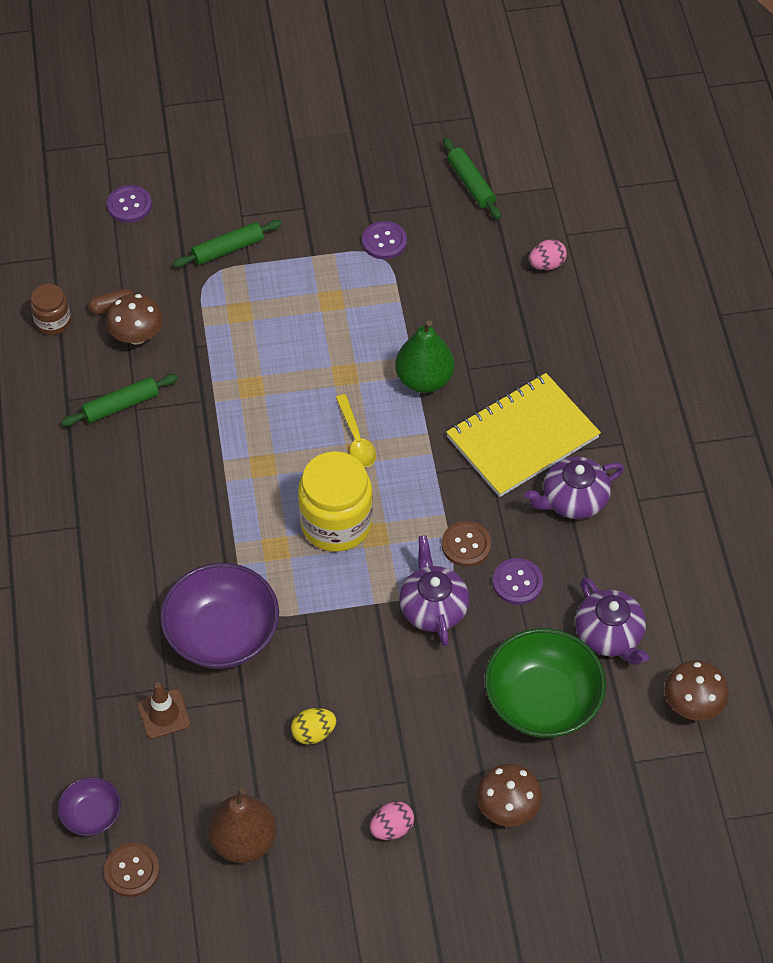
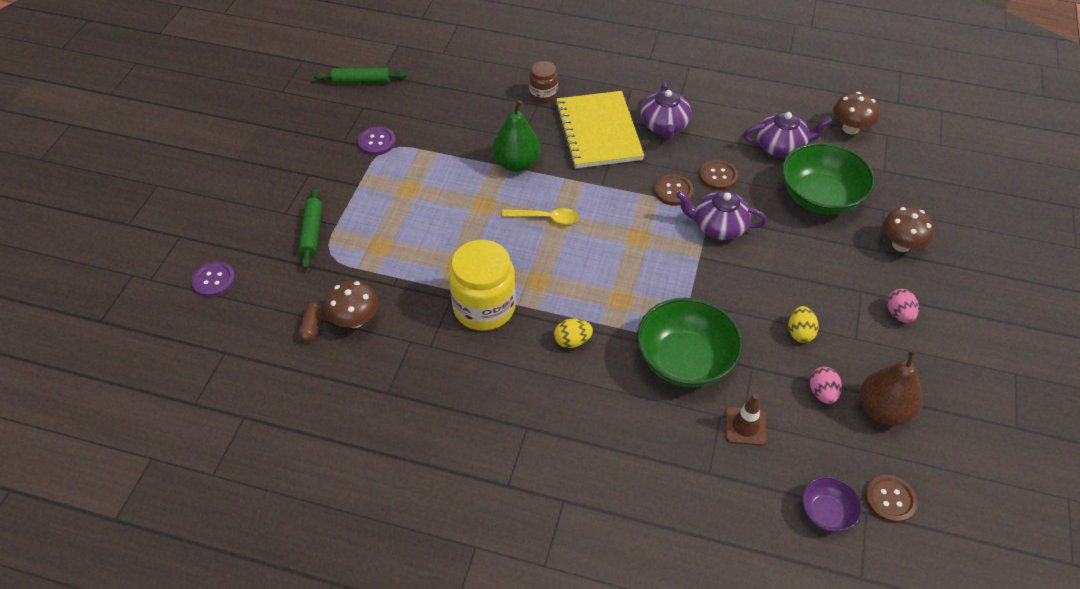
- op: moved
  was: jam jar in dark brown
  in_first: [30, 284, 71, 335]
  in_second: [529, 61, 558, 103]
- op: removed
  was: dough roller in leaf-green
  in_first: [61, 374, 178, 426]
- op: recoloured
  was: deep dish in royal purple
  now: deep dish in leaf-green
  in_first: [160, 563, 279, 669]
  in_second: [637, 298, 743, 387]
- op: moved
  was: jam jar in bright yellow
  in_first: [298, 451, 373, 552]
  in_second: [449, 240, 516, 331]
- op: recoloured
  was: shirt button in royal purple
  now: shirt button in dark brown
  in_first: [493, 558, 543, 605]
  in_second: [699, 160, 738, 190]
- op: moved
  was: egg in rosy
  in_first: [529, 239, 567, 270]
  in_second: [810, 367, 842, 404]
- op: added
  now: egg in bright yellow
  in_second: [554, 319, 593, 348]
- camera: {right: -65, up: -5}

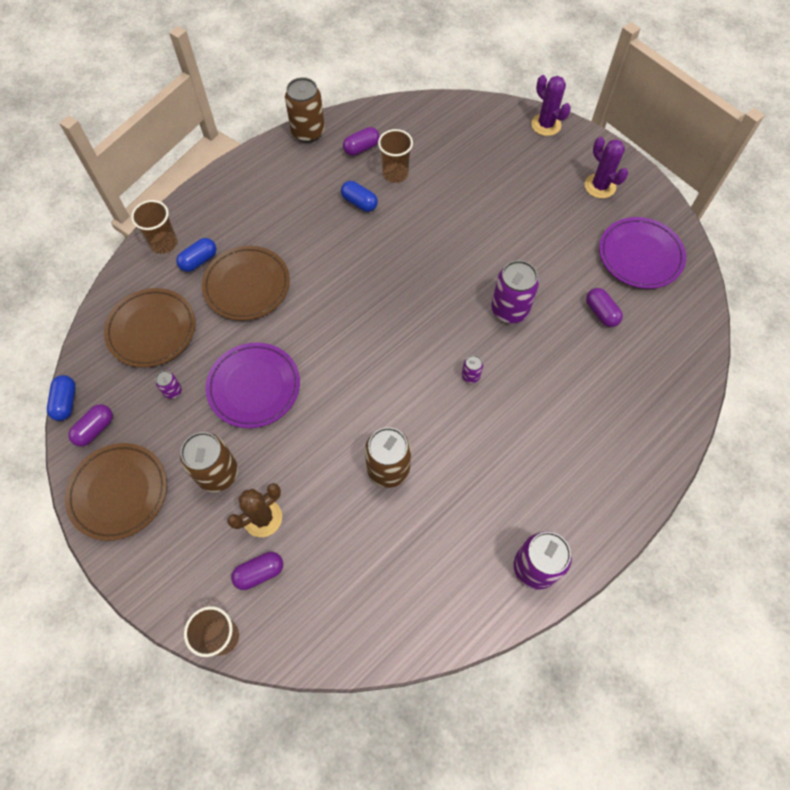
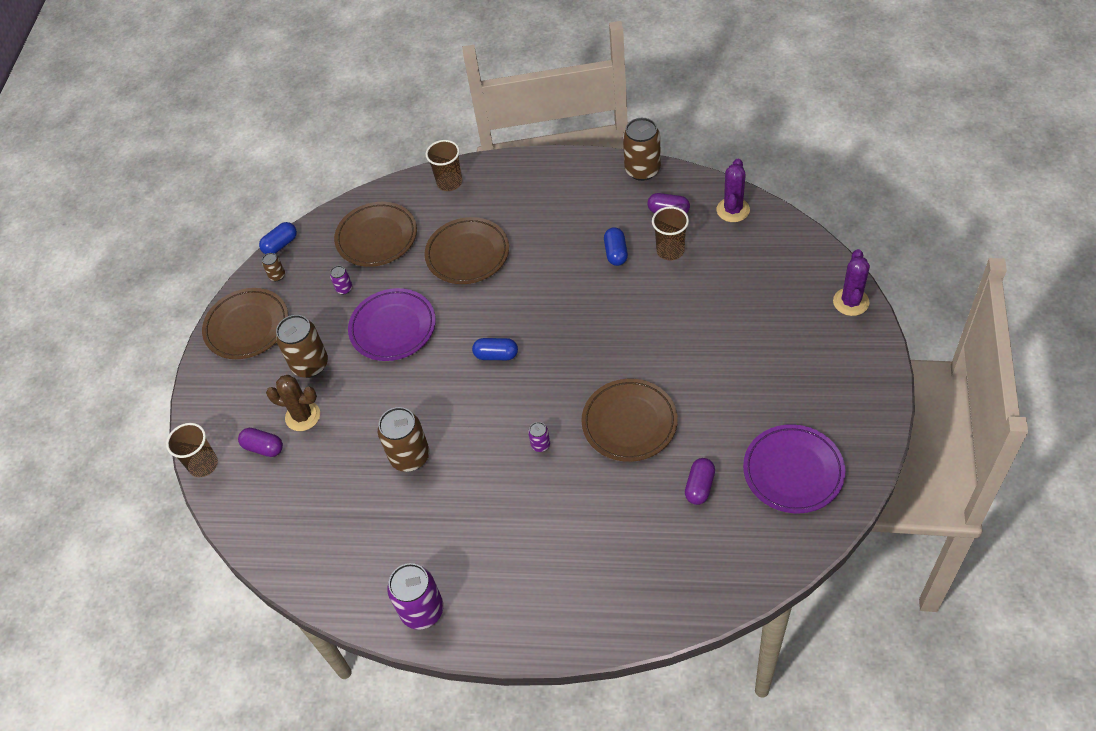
- op: replaced
  was: pill shape in royal purple
  now: tin in dark brown
  in_first: [68, 404, 113, 447]
  in_second: [262, 253, 285, 281]
- op: moved
  was: pill shape in cobalt
  in_first: [176, 238, 217, 272]
  in_second: [472, 338, 518, 360]
- op: replaced
  was: tin in royal purple
  now: dinner plate in dark brown
  in_first: [491, 260, 539, 323]
  in_second: [582, 379, 678, 462]
- op: moved
  was: prickly plant in royal purple
  in_first: [585, 137, 628, 198]
  in_second: [717, 159, 750, 222]
- camera: {right: 55, up: -10}

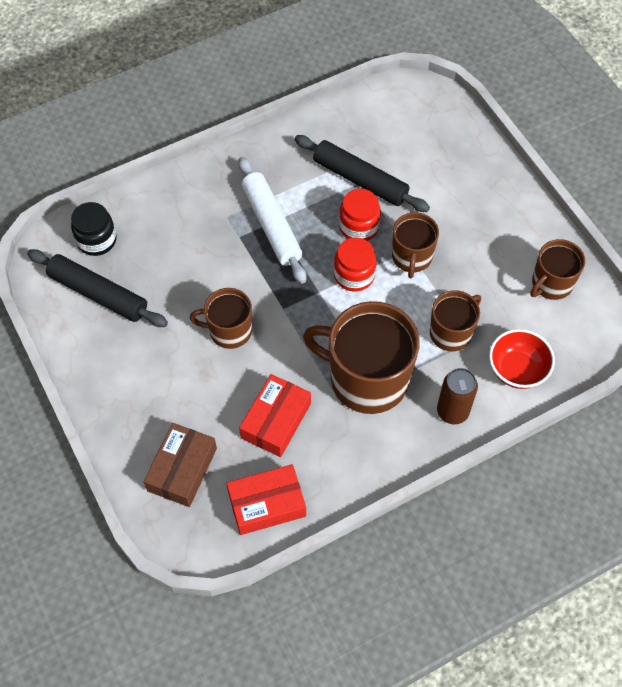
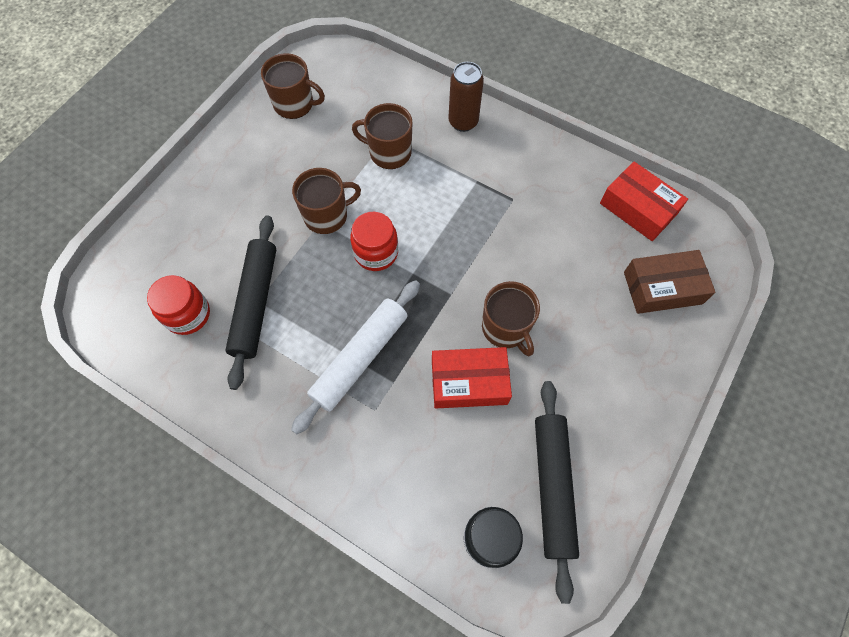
- op: moved
  was: parcel in scarlet
  in_first: [239, 374, 311, 457]
  in_second: [432, 347, 512, 408]
- op: removed
  was: coffee mug in dark brown
  in_first: [303, 301, 420, 414]
- op: moved
  was: jam jar in scarlet
  in_first: [339, 189, 381, 241]
  in_second: [147, 275, 210, 335]
- op: removed
  was: deep dish in scarlet
  in_first: [489, 329, 555, 389]
- camera: {right: -120, up: 5}

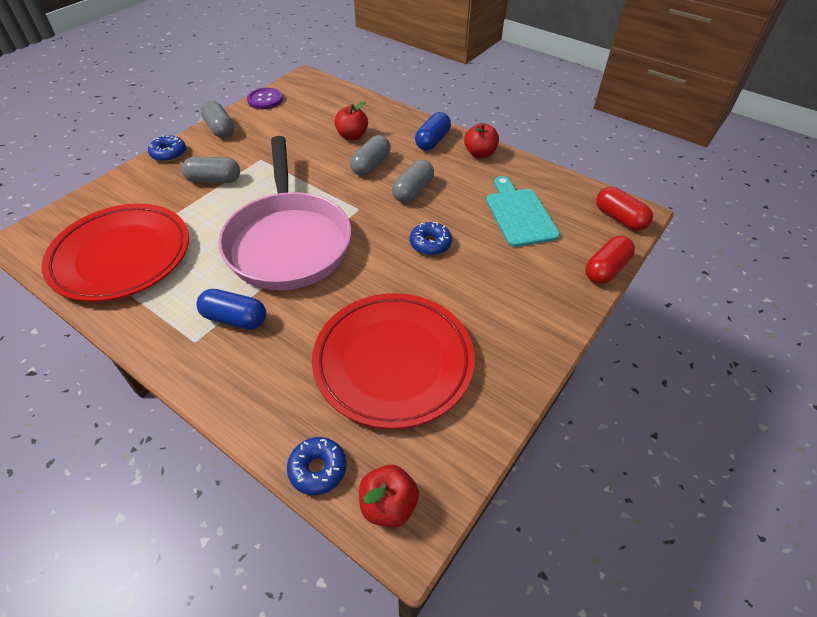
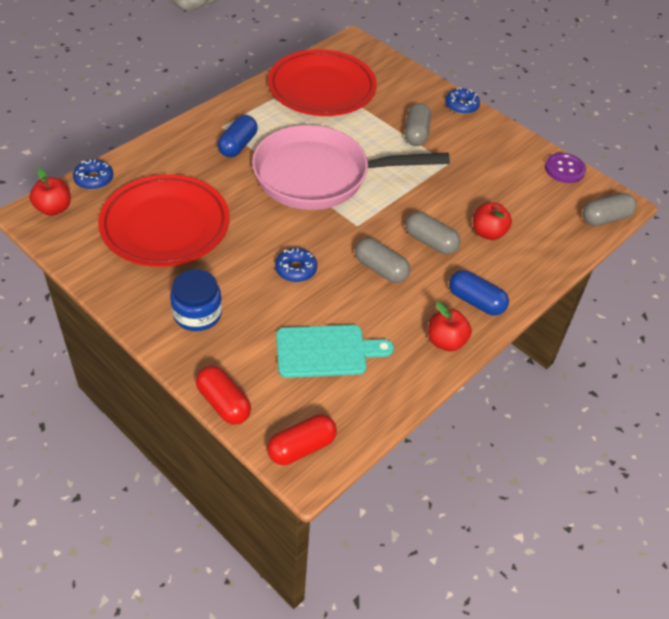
- op: moved
  was: pill shape in ash-grey
  in_first: [201, 101, 234, 138]
  in_second: [583, 193, 637, 226]
- op: added
  now: jam jar in cobalt
  in_second: [170, 269, 222, 331]
- camera: {right: 95, up: 0}

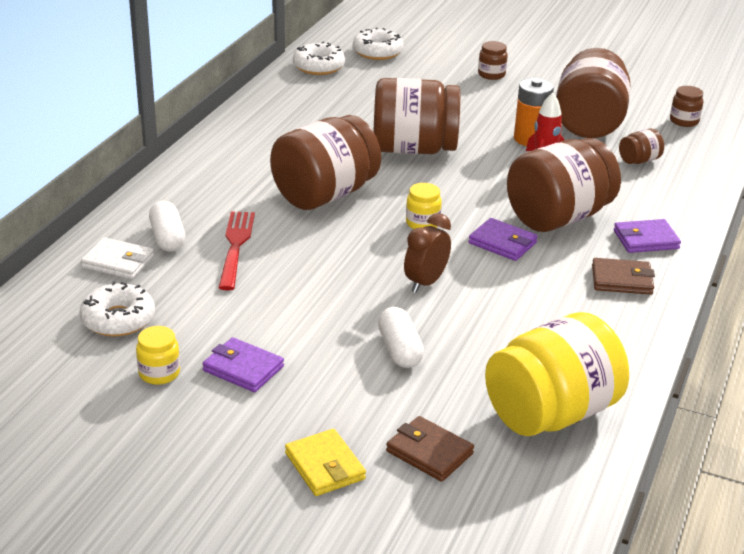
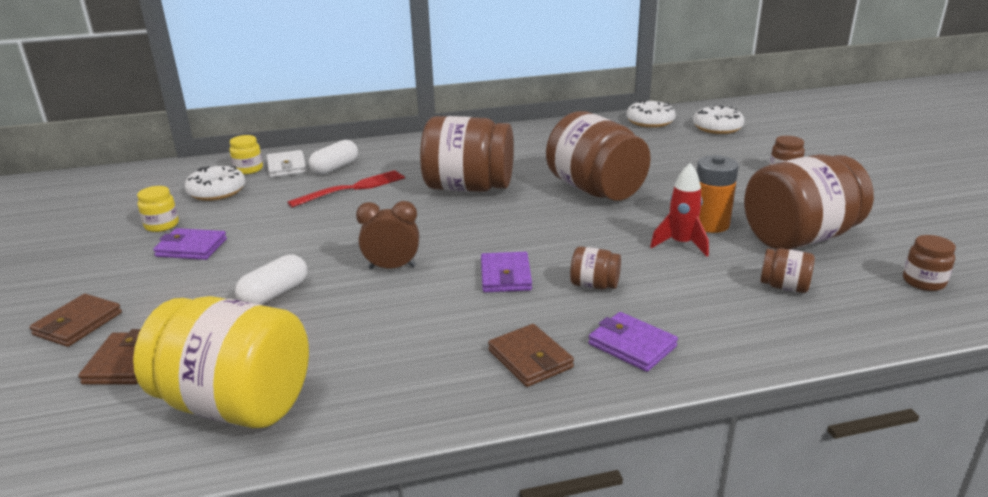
- op: turned
  was: card wallet in royal purple
  in_first: [202, 337, 284, 392]
  in_second: [153, 228, 227, 260]
  clockwise: -75
- op: recoloured
  was: card wallet in bright yellow
  now: card wallet in dark brown
  in_first: [285, 429, 366, 496]
  in_second: [29, 294, 122, 347]
- op: moved
  was: jam jar in bright yellow
  in_first: [406, 183, 442, 229]
  in_second: [230, 135, 263, 174]
- op: resized
  was: jam jar in dark brown
  in_first: [507, 138, 621, 232]
  in_second: [570, 246, 621, 289]
  ratio: 0.43
- camera: {right: 55, up: -5}

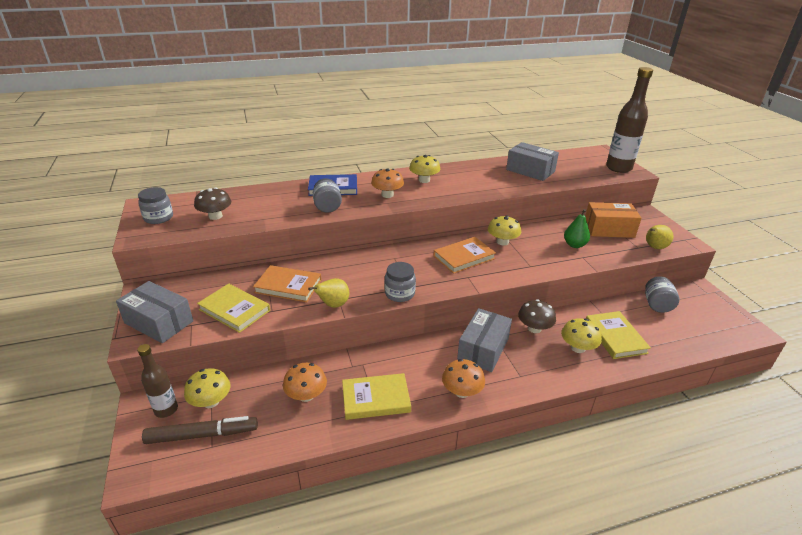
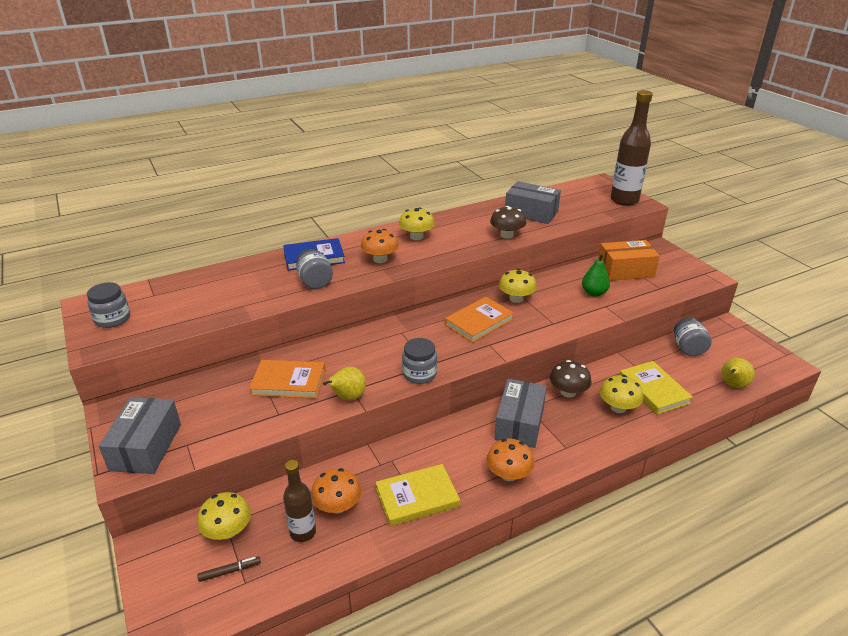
- op: turned
  was: parcel in ash-grey
  in_first: [116, 281, 193, 343]
  in_second: [98, 397, 181, 474]
  clockwise: 75
- op: moved
  was: bottle in dark brown
  in_first: [137, 344, 178, 418]
  in_second: [283, 460, 316, 542]
- op: resized
  was: marker in dark brown
  in_first: [142, 416, 258, 444]
  in_second: [197, 556, 261, 582]
  ratio: 0.48
- op: moved
  was: mushroom in dark brown
  in_first: [194, 188, 231, 220]
  in_second: [490, 206, 526, 239]
- op: removed
  was: hardback in bright yellow
  in_first: [197, 283, 270, 333]
- op: moved
  was: pear fruit in bright yellow
  in_first: [646, 225, 674, 249]
  in_second: [721, 358, 755, 388]
- camera: {right: -10, up: 0}

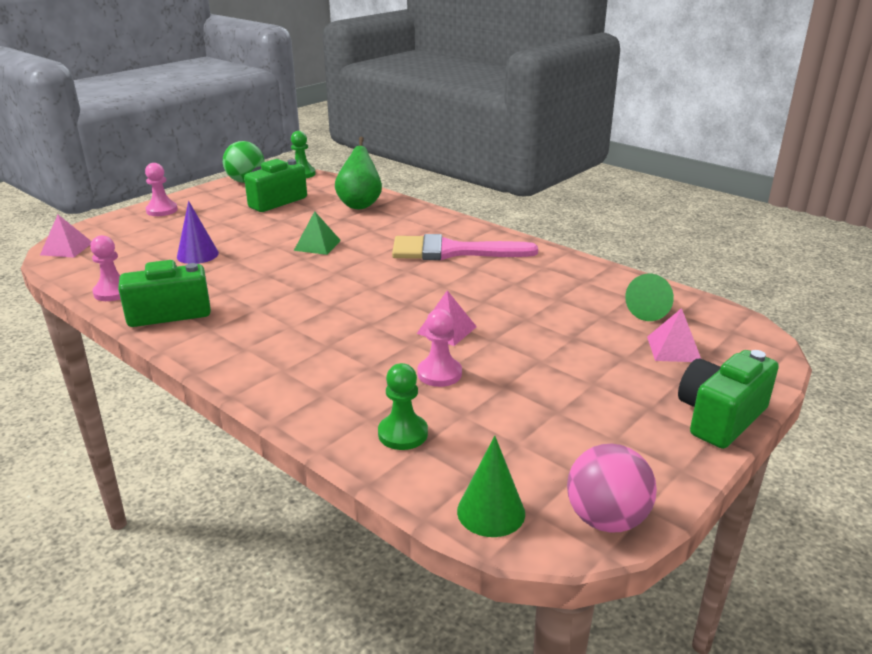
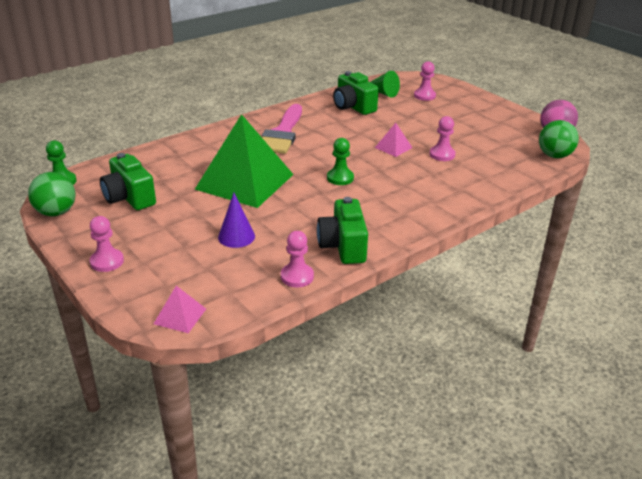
- op: resized
  was: pyramid shape in leaf-green
  in_first: [294, 211, 341, 255]
  in_second: [195, 114, 294, 208]
  ratio: 2.42
- op: removed
  was: pear fruit in leaf-green
  in_first: [335, 137, 382, 209]
- op: moved
  was: pawn in leaf-green
  in_first: [378, 363, 428, 450]
  in_second: [327, 138, 354, 185]
- op: replaced
  was: solid cone in leaf-green
  now: ball in leaf-green
  in_first: [457, 436, 525, 537]
  in_second: [539, 120, 579, 158]
- op: replaced
  was: pyramid shape in rosy
  now: pawn in rosy
  in_first: [647, 308, 701, 362]
  in_second: [414, 61, 436, 101]
- op: moved
  was: compact camera in leaf-green
  in_first: [678, 350, 779, 449]
  in_second: [333, 71, 379, 115]
- camera: {right: -80, up: 5}

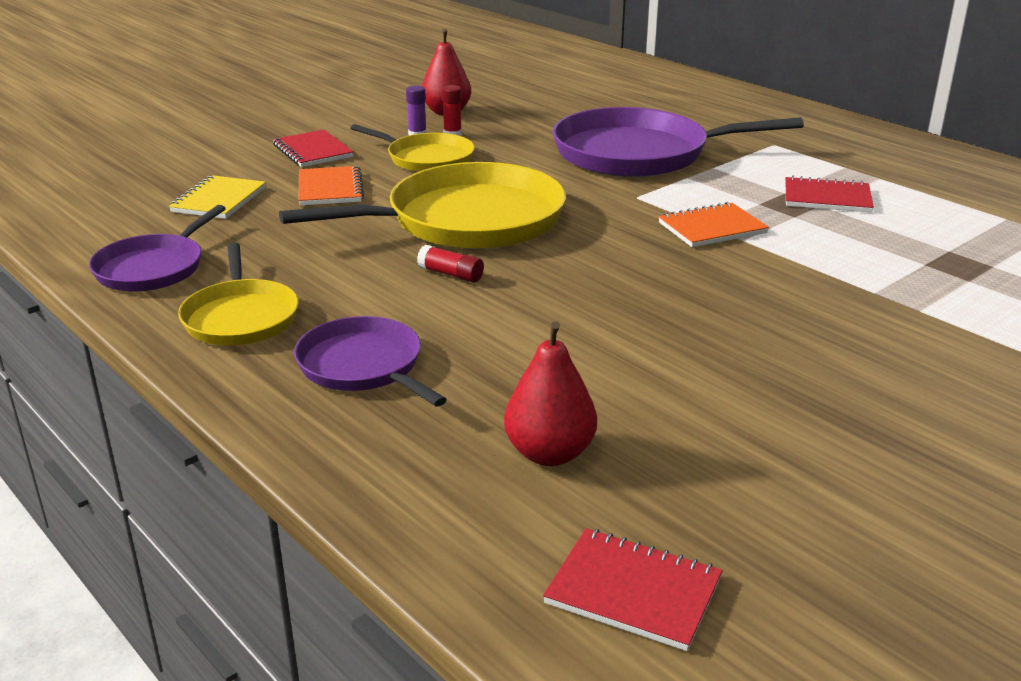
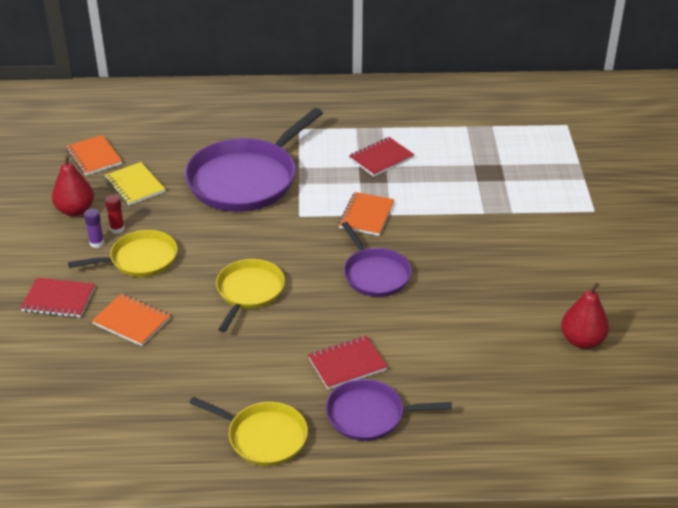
- op: moved
  was: pan in royal purple
  in_first: [89, 205, 226, 291]
  in_second: [341, 222, 412, 297]
- op: moved
  was: notebook in bright yellow
  in_first: [169, 175, 266, 219]
  in_second: [105, 162, 165, 205]
- op: resized
  was: pan in bright yellow
  in_first: [279, 162, 566, 249]
  in_second: [216, 259, 285, 332]
  ratio: 0.56
- op: removed
  was: stick of glue in scarlet
  in_first: [417, 245, 484, 283]
- op: moved
  was: pear fruit in scarlet
  in_first: [504, 321, 597, 466]
  in_second: [561, 283, 609, 349]
- op: moved
  was: notebook in scarlet
  in_first: [543, 528, 722, 651]
  in_second: [308, 336, 387, 390]
- op: added
  now: notebook in bright orange
  in_second: [66, 135, 122, 176]
- camera: {right: -50, up: 10}

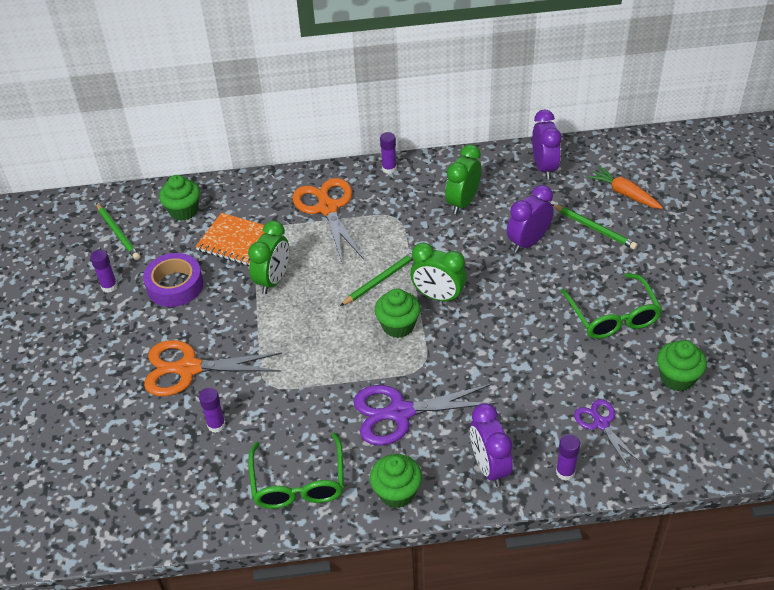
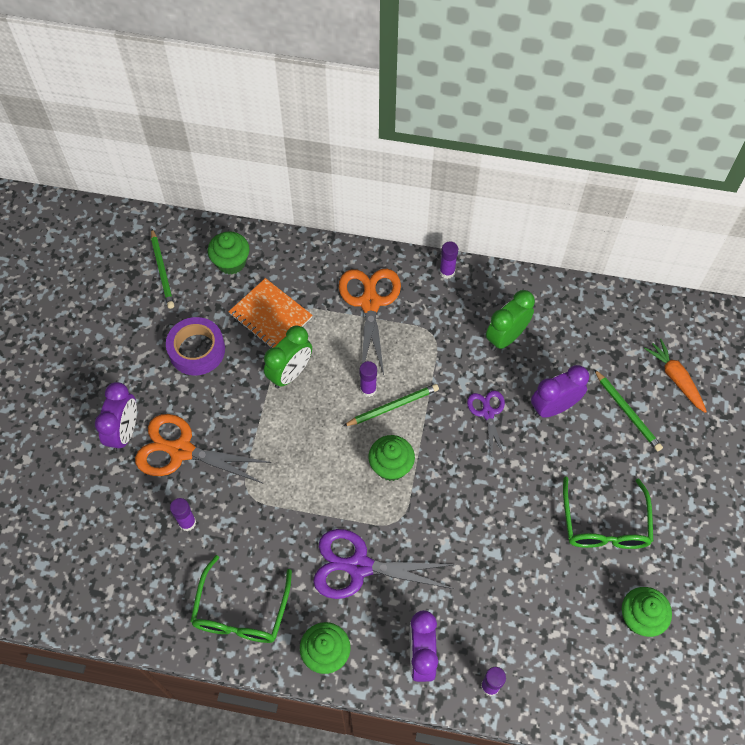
- op: moved
  was: stick of glue in royal purple
  in_first: [90, 250, 117, 293]
  in_second: [360, 361, 377, 397]
- op: removed
  was: alarm clock in leaf-green
  in_first: [410, 243, 467, 303]
- op: moved
  was: alarm clock in royal purple
  in_first: [532, 110, 561, 179]
  in_second: [95, 382, 137, 452]
- op: moved
  was: scissors in royal purple
  in_first: [574, 399, 641, 467]
  in_second: [467, 391, 505, 457]
- camera: {right: 15, up: 15}

